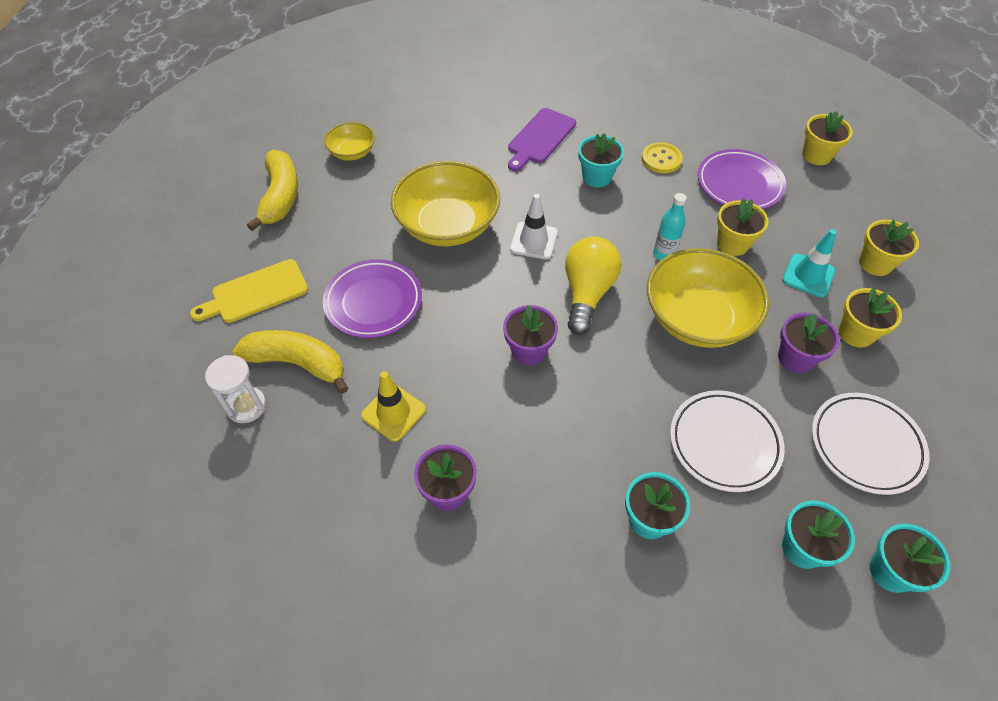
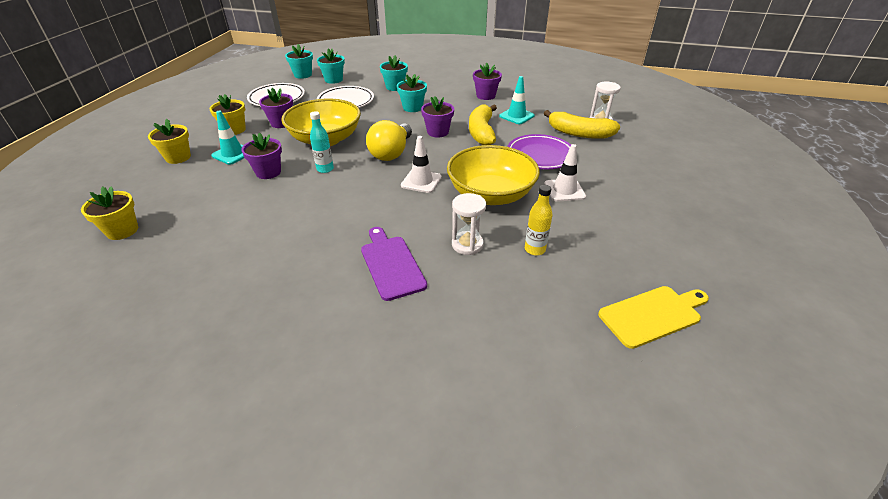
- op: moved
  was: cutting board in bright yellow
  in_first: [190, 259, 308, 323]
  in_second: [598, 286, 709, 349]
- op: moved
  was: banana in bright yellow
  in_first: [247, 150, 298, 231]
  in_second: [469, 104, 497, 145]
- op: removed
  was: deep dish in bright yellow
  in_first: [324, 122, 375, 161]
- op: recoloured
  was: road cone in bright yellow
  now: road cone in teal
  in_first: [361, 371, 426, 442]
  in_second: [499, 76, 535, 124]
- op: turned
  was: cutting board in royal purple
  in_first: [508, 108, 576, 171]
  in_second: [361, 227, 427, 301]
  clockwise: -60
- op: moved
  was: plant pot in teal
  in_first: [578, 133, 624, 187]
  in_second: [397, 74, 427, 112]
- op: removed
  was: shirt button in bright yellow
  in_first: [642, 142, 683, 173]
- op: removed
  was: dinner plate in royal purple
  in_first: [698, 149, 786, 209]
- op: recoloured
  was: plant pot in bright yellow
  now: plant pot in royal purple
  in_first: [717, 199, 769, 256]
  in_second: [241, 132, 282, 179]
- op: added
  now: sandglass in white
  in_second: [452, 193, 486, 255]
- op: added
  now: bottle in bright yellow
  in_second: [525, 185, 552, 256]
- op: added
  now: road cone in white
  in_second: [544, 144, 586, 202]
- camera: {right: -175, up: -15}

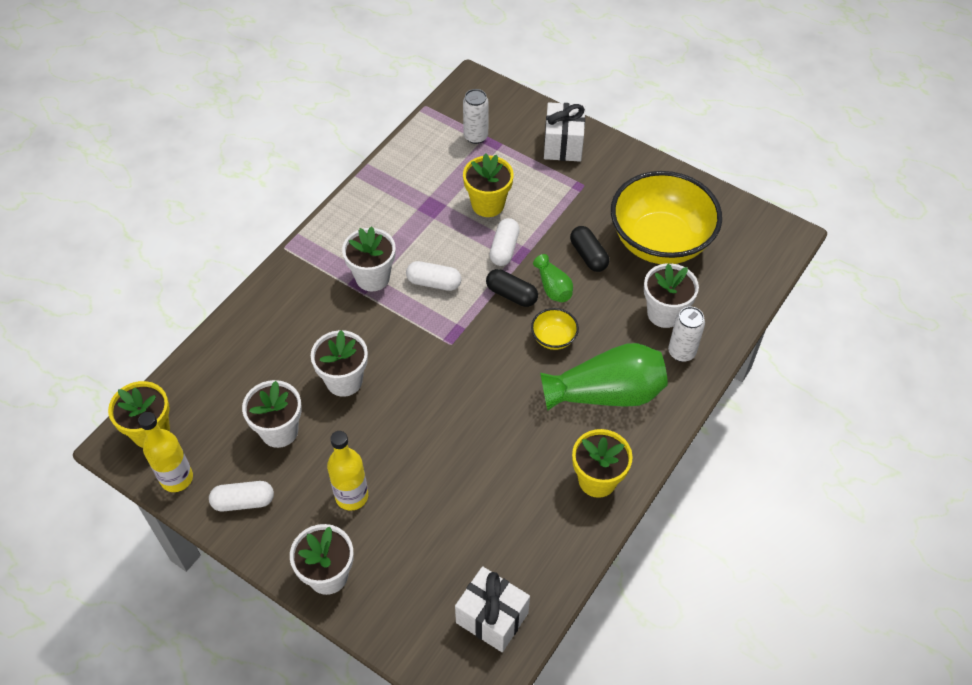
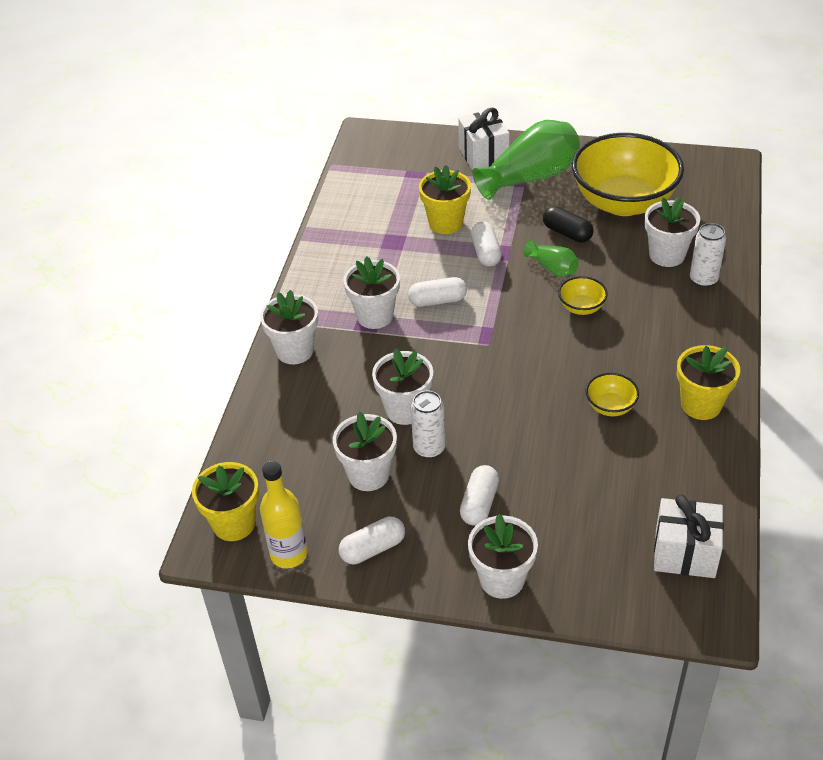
- op: replaced
  was: bottle in bright yellow
  now: pill shape in white
  in_first: [327, 431, 368, 511]
  in_second: [460, 465, 499, 526]
- op: moved
  was: tin in white
  in_first: [463, 89, 489, 144]
  in_second: [411, 391, 445, 459]
- op: removed
  was: pill shape in black
  in_first: [486, 269, 538, 307]
- op: moved
  was: tall vase in leaf-green
  in_first: [540, 343, 668, 410]
  in_second: [473, 120, 580, 200]
- op: added
  now: plant pot in white
  in_second: [260, 290, 318, 364]
- op: added
  now: deep dish in bright yellow
  in_second: [586, 373, 639, 416]
- camera: {right: -20, up: -10}

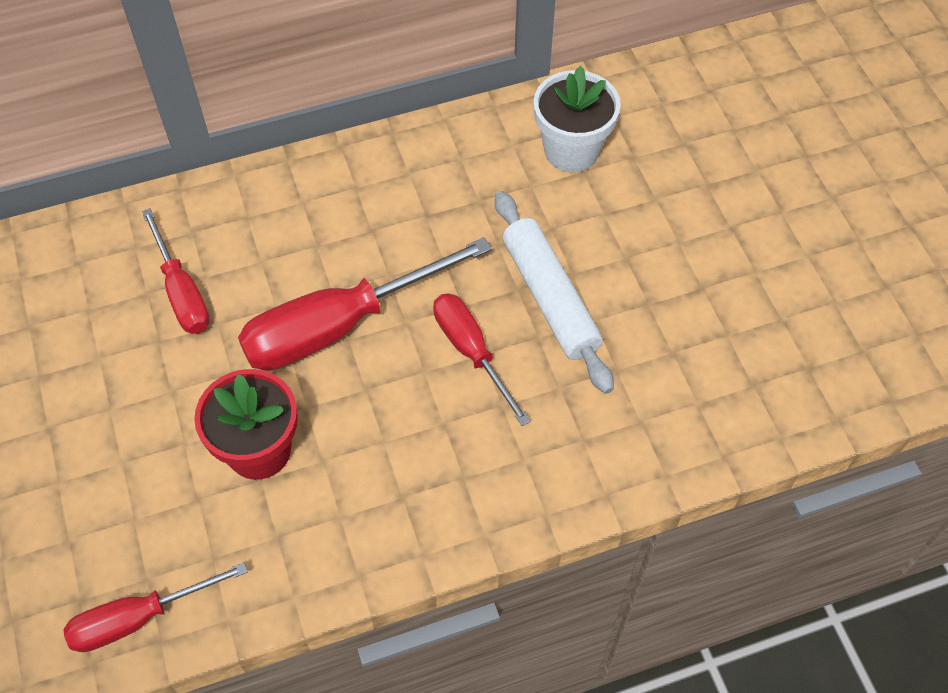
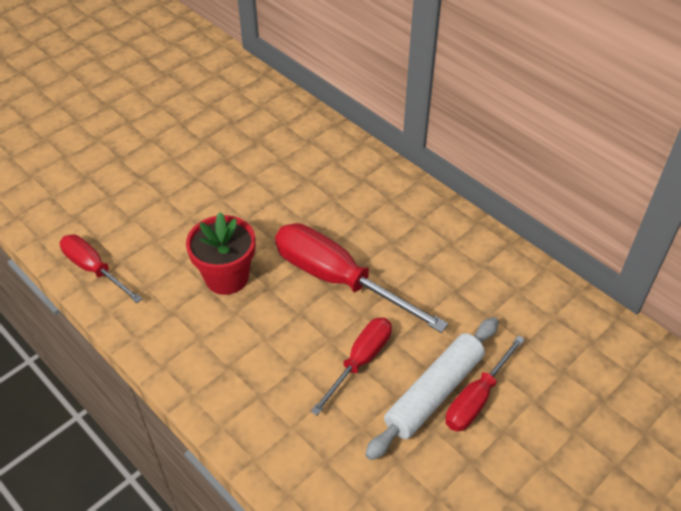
- op: moved
  was: flat screwdriver in scarlet
  in_first: [142, 208, 210, 334]
  in_second: [445, 335, 525, 432]
- op: removed
  was: plant pot in white
  in_first: [534, 66, 621, 172]
- camera: {right: 65, up: -10}

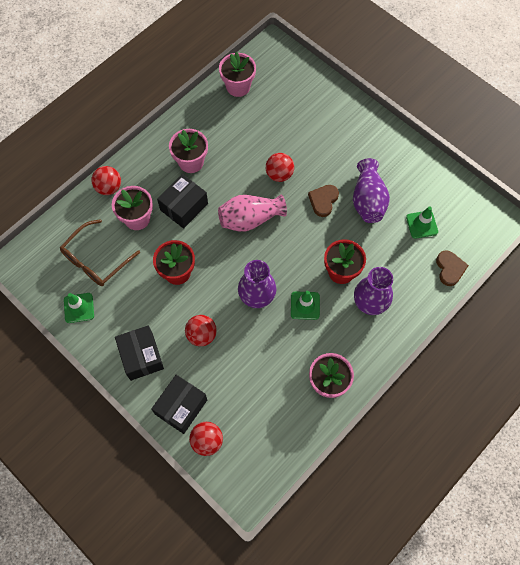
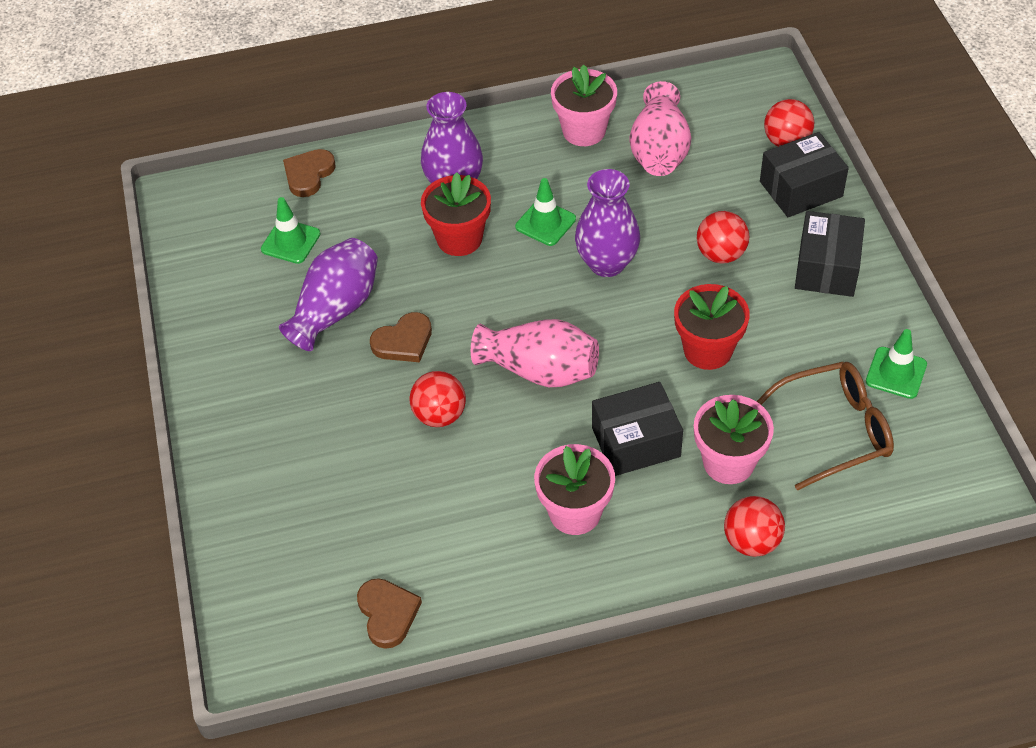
- op: replaced
  was: plant pot in rosy
  now: heart shape in dark brown
  in_first: [219, 52, 256, 97]
  in_second: [357, 578, 422, 649]
- op: added
  now: tall vase in rosy
  in_second: [629, 81, 691, 176]
- camera: {right: -145, up: -15}

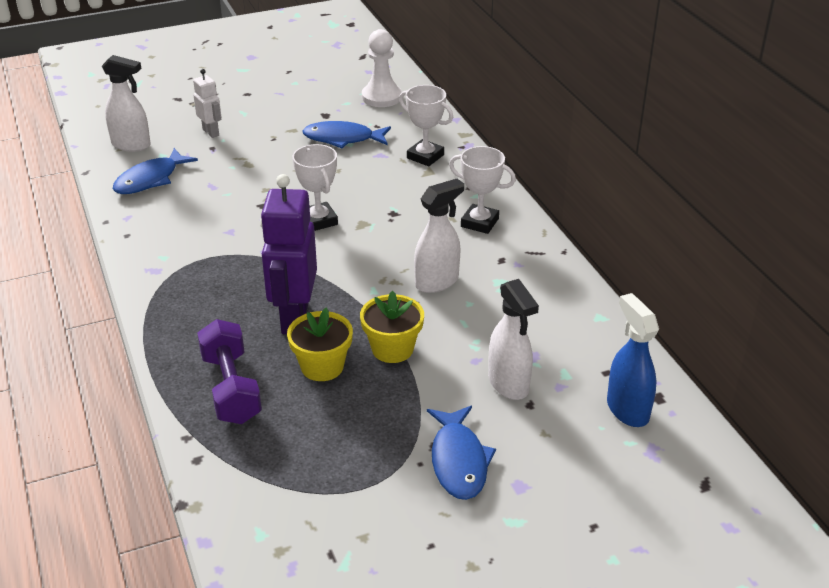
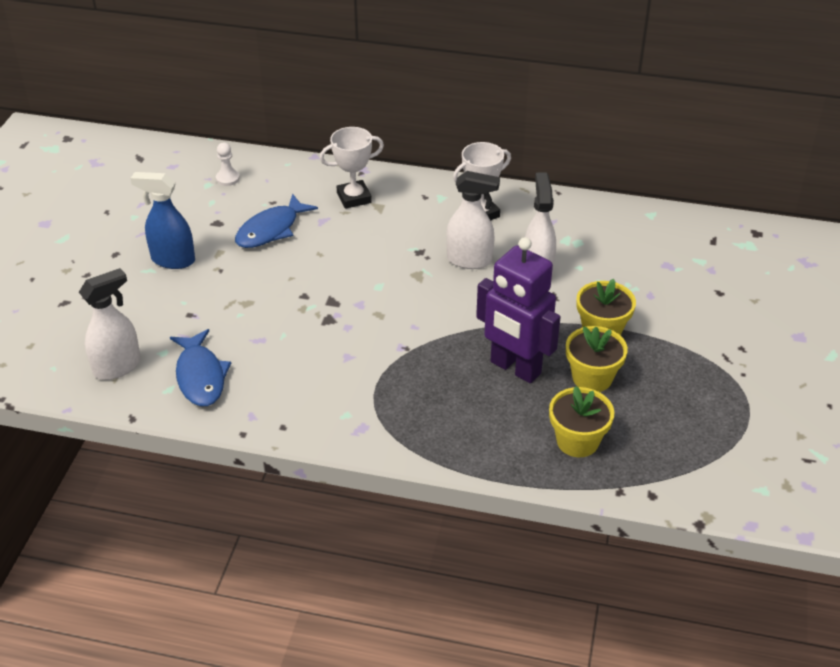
- op: removed
  was: toy robot in white
  in_first: [193, 69, 222, 138]
- op: replaced
  was: dumbbell in royal purple
  now: plant pot in bright yellow
  in_first: [197, 319, 262, 424]
  in_second: [549, 386, 614, 457]
- op: removed
  was: award cup in white
  in_first: [293, 144, 338, 231]
- op: resized
  was: pawn in white
  in_first: [362, 29, 402, 107]
  in_second: [216, 143, 240, 186]
  ratio: 0.54
- op: removed
  was: fish figure in cobalt
  in_first: [427, 406, 496, 500]
- op: moved
  was: sprayer in white
  in_first: [488, 279, 539, 400]
  in_second: [446, 171, 500, 269]
- op: moved
  was: sprayer in cobalt
  in_first: [607, 293, 659, 427]
  in_second: [130, 172, 195, 269]
- camera: {right: -55, up: 5}

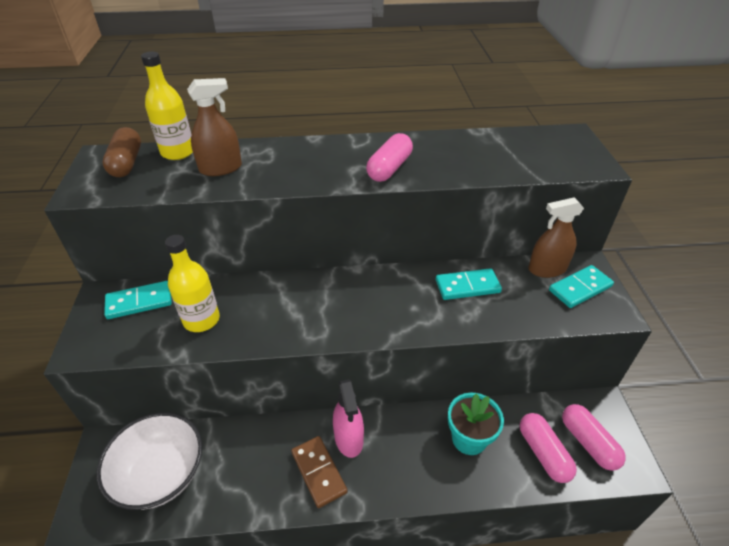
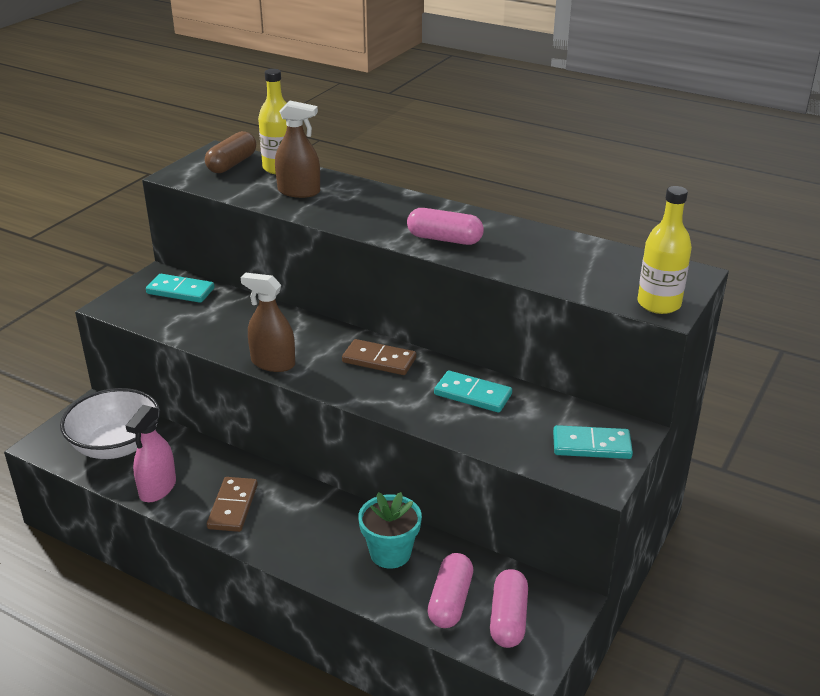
- op: moved
  was: bottle in bright yellow
  in_first: [165, 235, 220, 332]
  in_second: [638, 186, 692, 314]
- op: moved
  was: sprayer in rosy
  in_first: [333, 379, 364, 458]
  in_second: [126, 405, 176, 502]
- op: turned
  was: pill shape in rosy
  in_first: [366, 133, 413, 182]
  in_second: [407, 208, 484, 245]
  clockwise: 45
- op: moved
  was: sprayer in dark brown
  in_first: [528, 197, 584, 278]
  in_second: [240, 273, 295, 372]
- op: added
  now: domino piece in dark brown
  in_second: [342, 339, 416, 375]
- camera: {right: 35, up: -10}

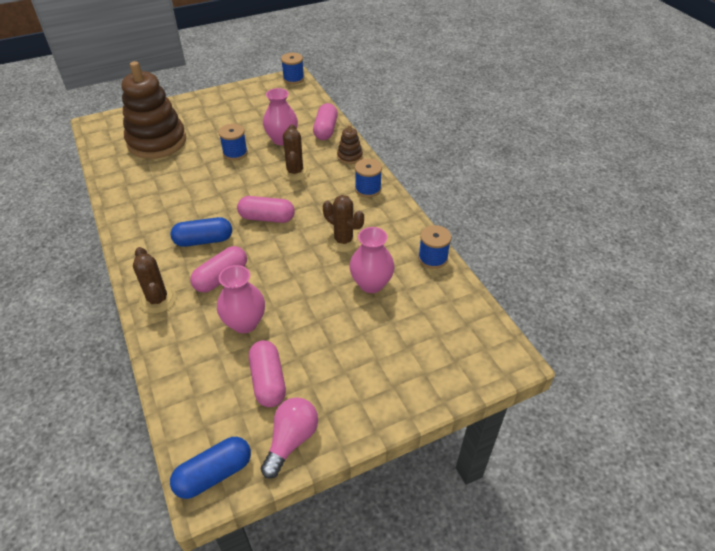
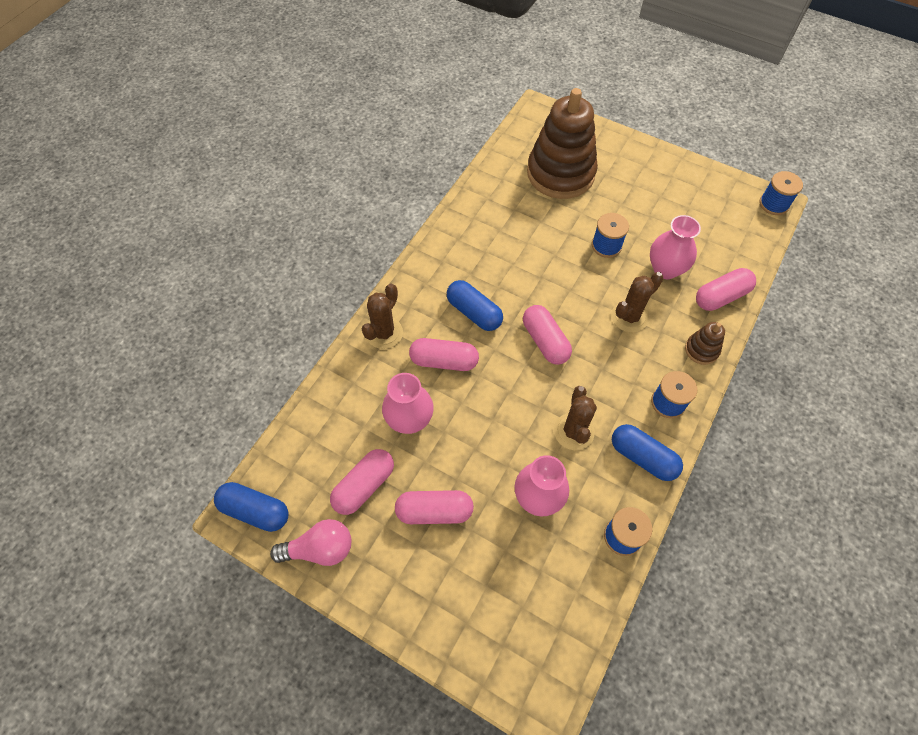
- op: added
  now: pill shape in rosy
  in_second: [395, 490, 474, 524]
- op: added
  now: pill shape in cobalt
  in_second: [612, 424, 683, 481]
- camera: {right: 55, up: 15}

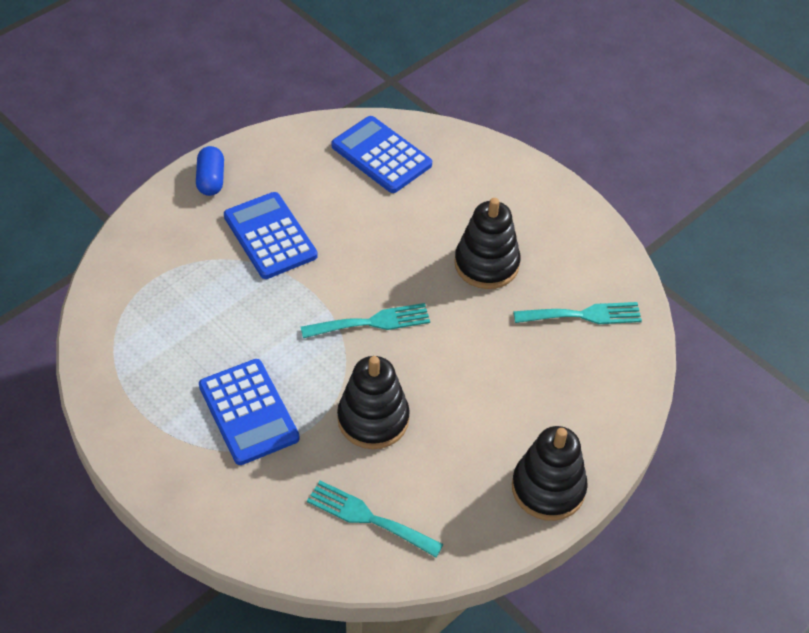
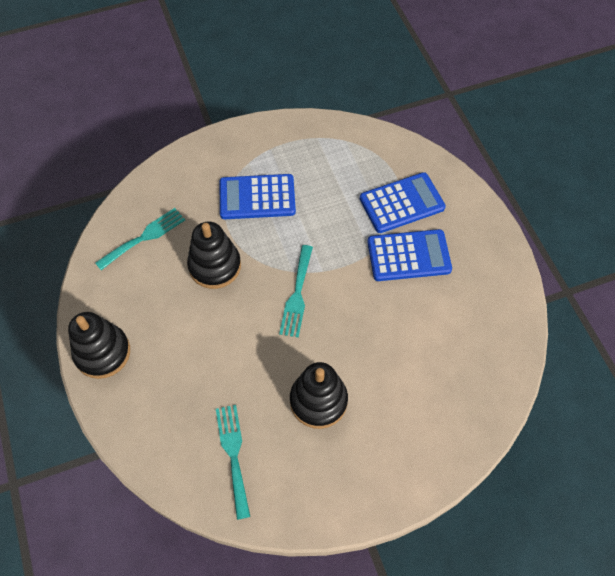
- op: removed
  was: pill shape in cobalt
  in_first: [196, 146, 224, 196]
- op: moved
  was: pocket calculator in cobalt
  in_first: [331, 116, 432, 193]
  in_second: [360, 172, 446, 233]
- op: turned
  was: fork in teal
  in_first: [513, 302, 642, 324]
  in_second: [216, 405, 250, 520]
  clockwise: 150
- camera: {right: 115, up: 10}

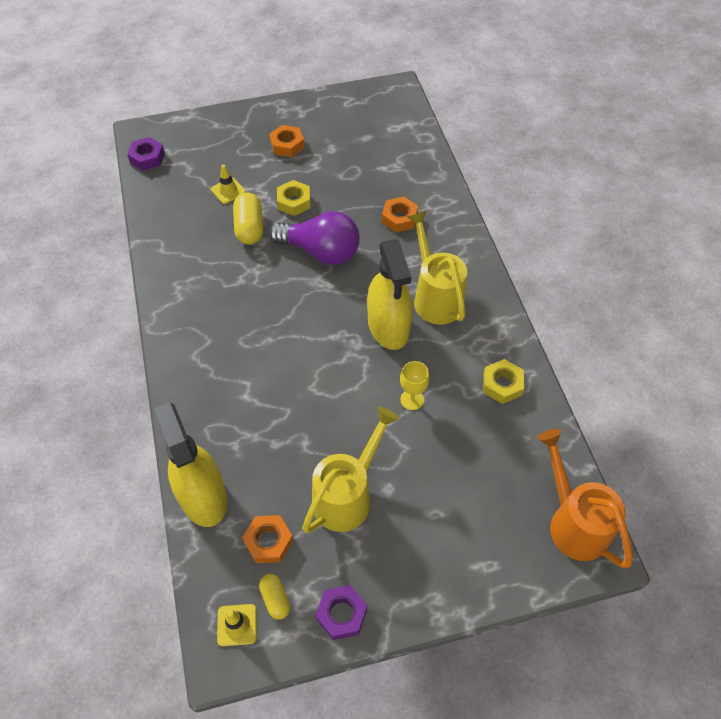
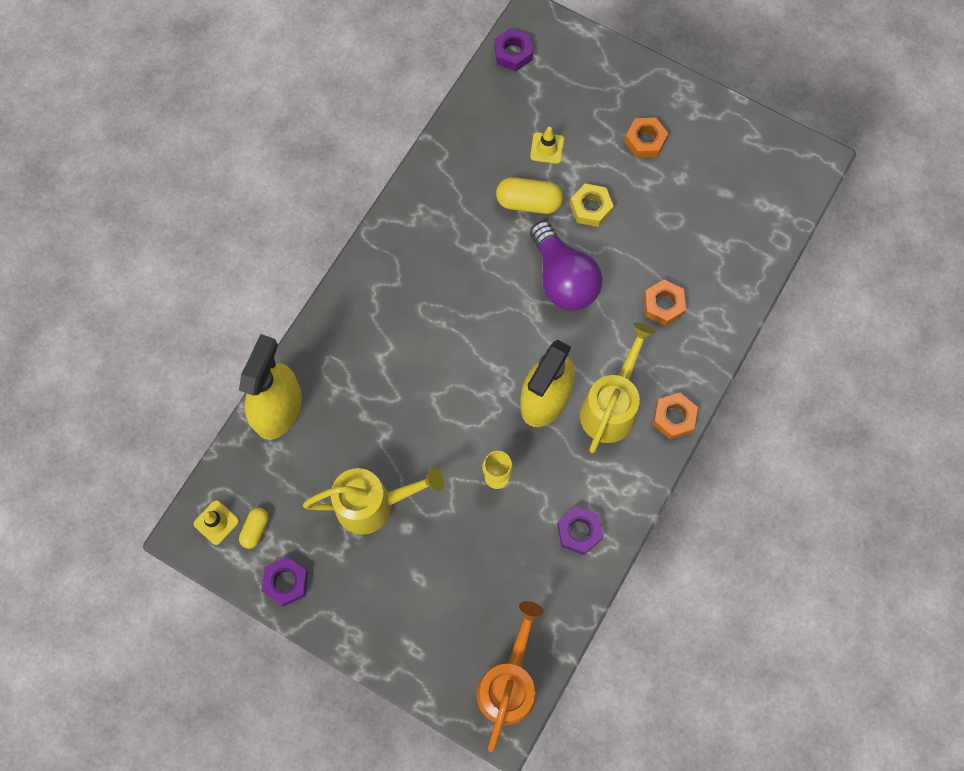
- op: turned
  was: pill shape in bright yellow
  in_first: [233, 193, 263, 245]
  in_second: [496, 177, 563, 214]
  clockwise: 60
- op: moved
  was: hexagon nut in bright orange
  in_first: [242, 515, 294, 563]
  in_second: [653, 393, 698, 439]
- op: recoloured
  was: hexagon nut in bright yellow
  now: hexagon nut in royal purple
  in_first: [483, 359, 524, 404]
  in_second: [557, 506, 603, 555]
- camera: {right: 45, up: 15}

